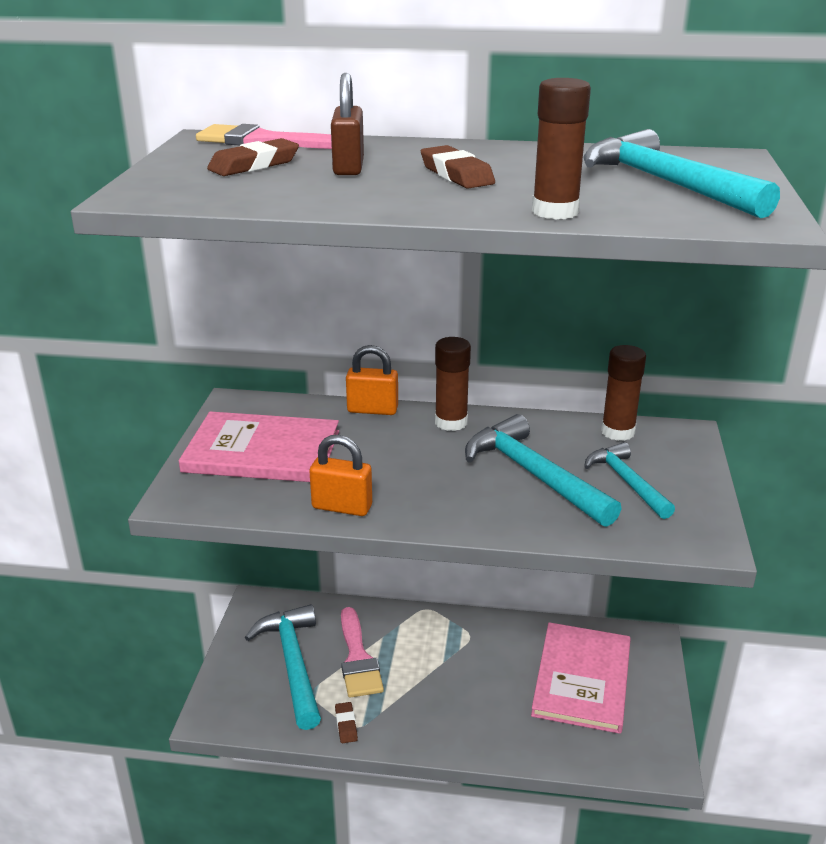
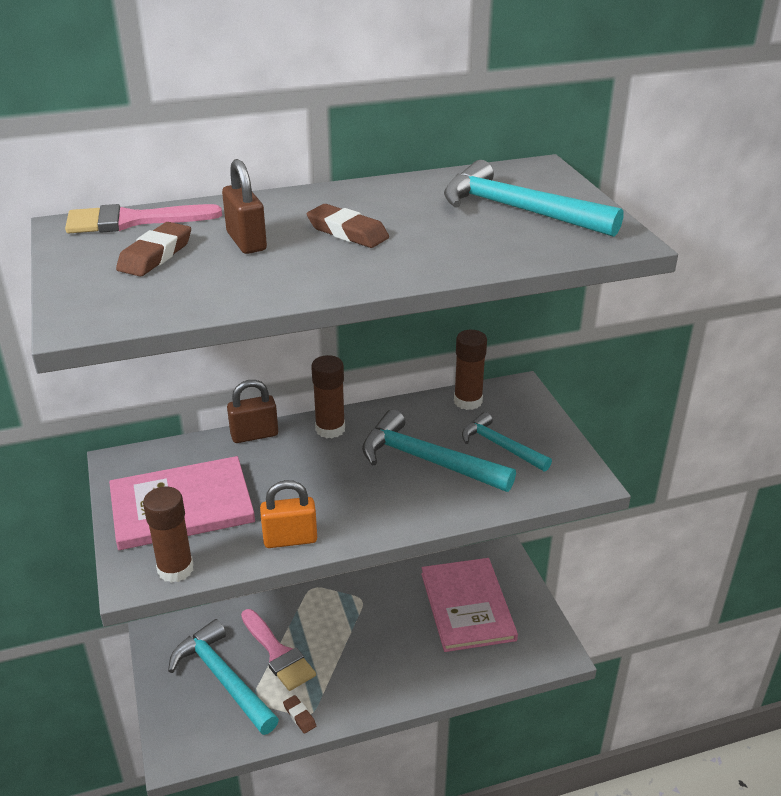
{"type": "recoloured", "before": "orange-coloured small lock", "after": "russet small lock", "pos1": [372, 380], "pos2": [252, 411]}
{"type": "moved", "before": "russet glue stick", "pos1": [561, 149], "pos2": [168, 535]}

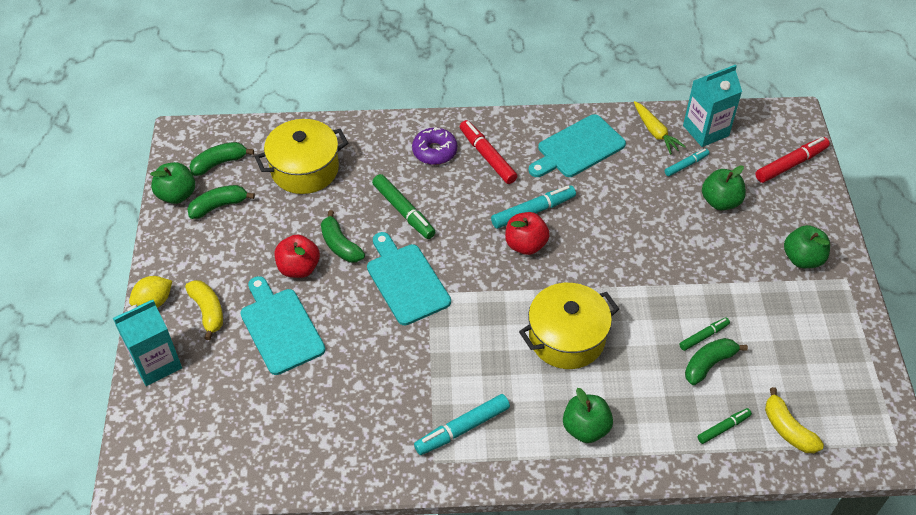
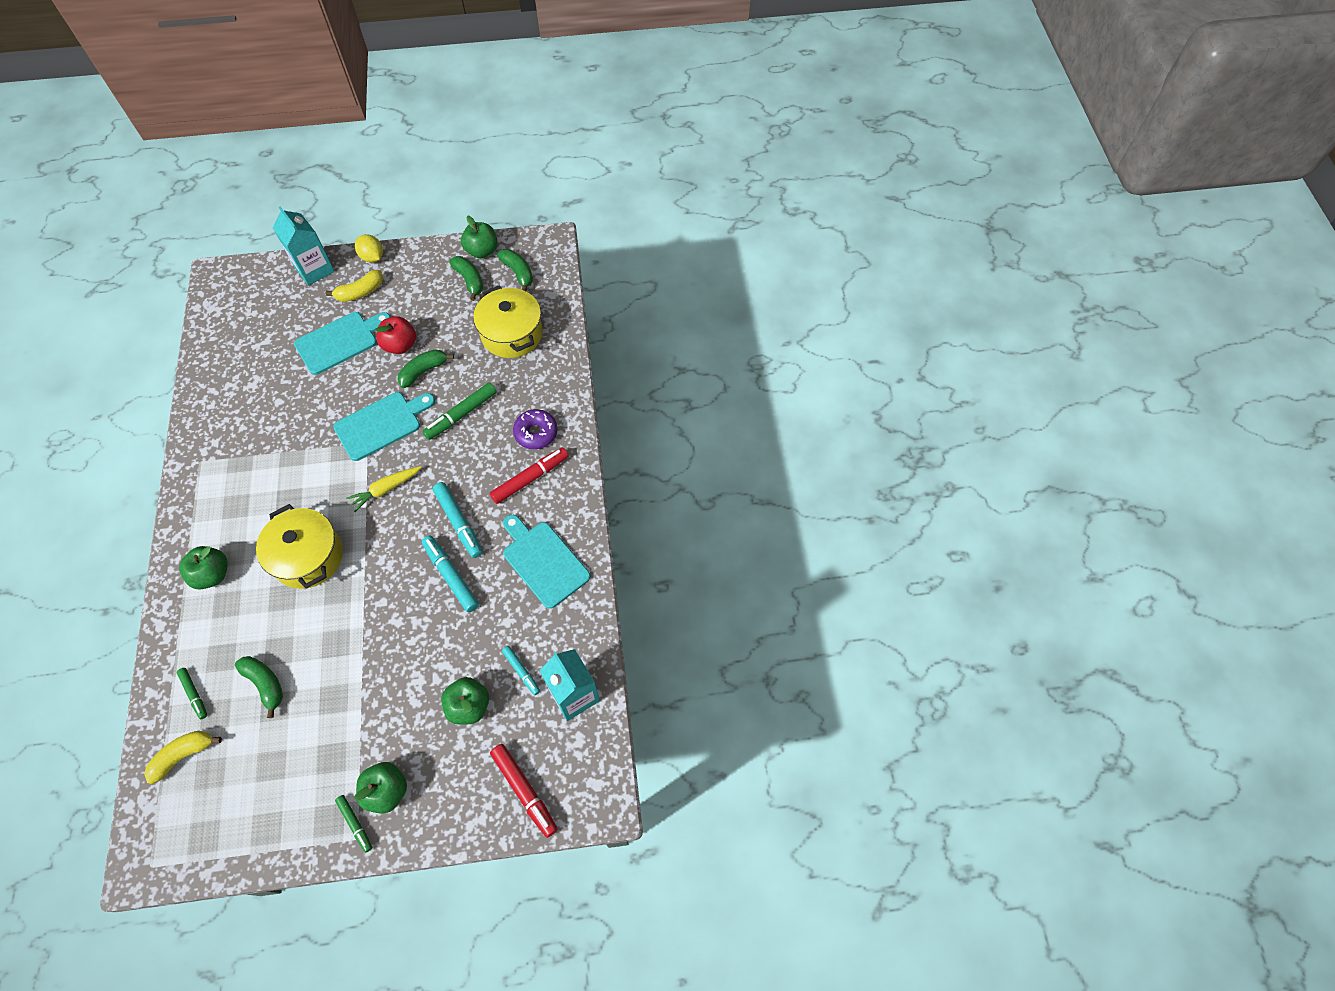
{"type": "moved", "before": "teal marker", "pos1": [462, 424], "pos2": [450, 574]}
{"type": "removed", "before": "crimson apple", "pos1": [527, 233]}
{"type": "moved", "before": "yellow carrot", "pos1": [660, 127], "pos2": [384, 489]}
{"type": "moved", "before": "green marker", "pos1": [704, 334], "pos2": [353, 824]}

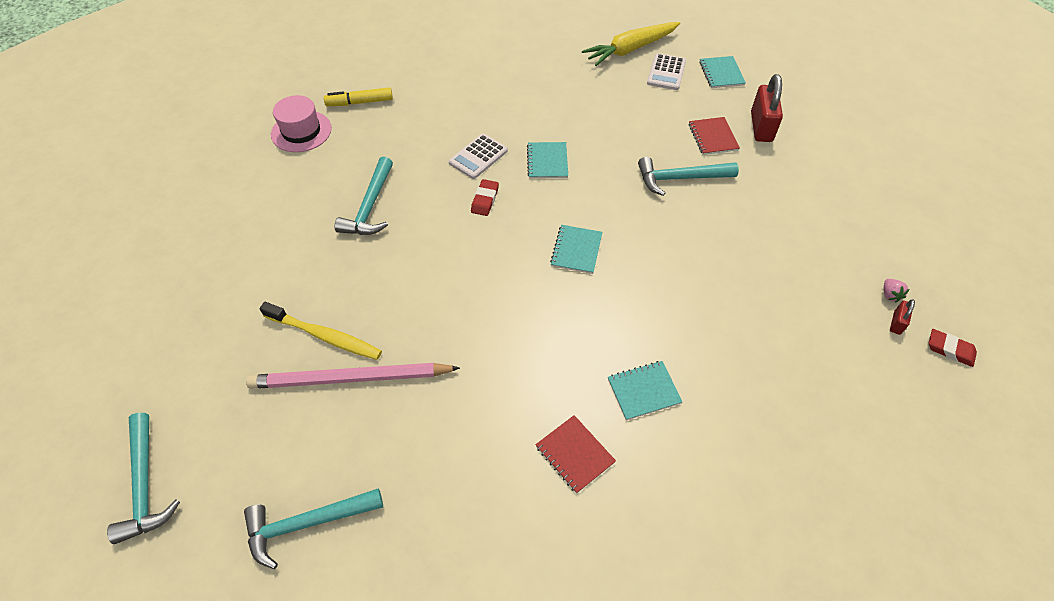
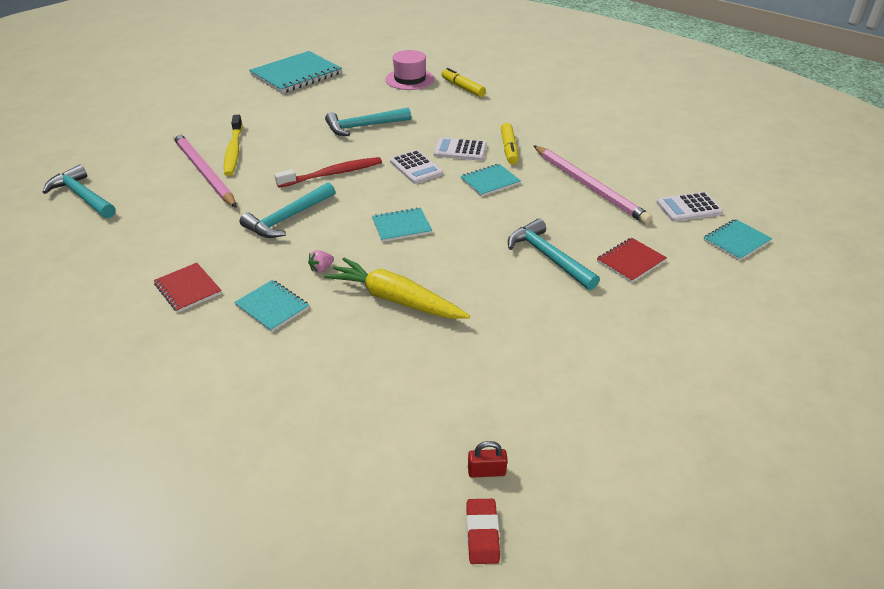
{"type": "moved", "before": "teal hammer", "pos1": [143, 478], "pos2": [287, 210]}
{"type": "replaced", "before": "crimson gum eraser", "after": "pure white pocket calculator", "pos1": [485, 197], "pos2": [416, 167]}
{"type": "turned", "before": "crimson exercise book", "pos1": [575, 454], "pos2": [188, 287], "turn": -60}
{"type": "moved", "before": "yellow carrot", "pos1": [631, 44], "pos2": [397, 288]}
{"type": "removed", "before": "crimson small lock", "pos1": [767, 108]}
{"type": "moved", "before": "pink berry", "pos1": [896, 291], "pos2": [321, 261]}
{"type": "added", "after": "teal exercise book", "pos2": [295, 72]}
{"type": "added", "after": "crimson tooth brush", "pos2": [328, 172]}
{"type": "added", "after": "yellow marker", "pos2": [510, 143]}
{"type": "added", "after": "pink wooden pencil", "pos2": [592, 185]}

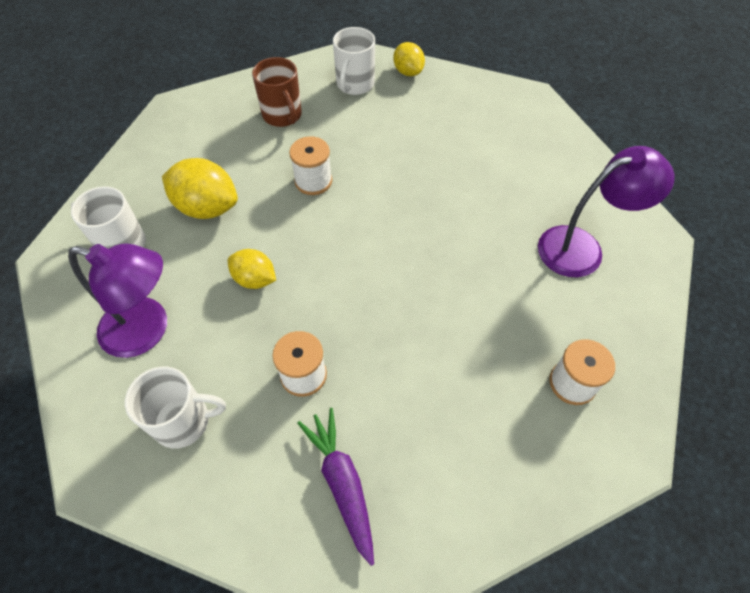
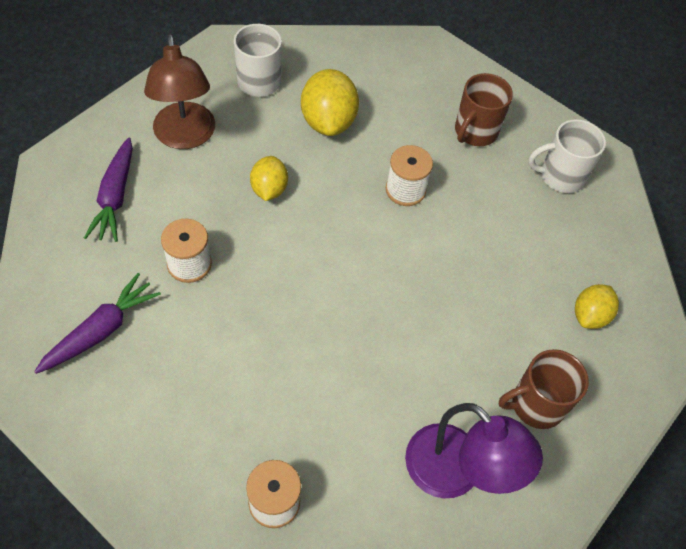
{"type": "recoloured", "before": "royal purple reading lamp", "after": "russet reading lamp", "pos1": [117, 301], "pos2": [179, 91]}
{"type": "replaced", "before": "pure white coffee mug", "after": "royal purple carrot", "pos1": [175, 408], "pos2": [108, 189]}
{"type": "moved", "before": "yellow lemon", "pos1": [409, 59], "pos2": [597, 306]}
{"type": "added", "after": "russet coffee mug", "pos2": [544, 389]}

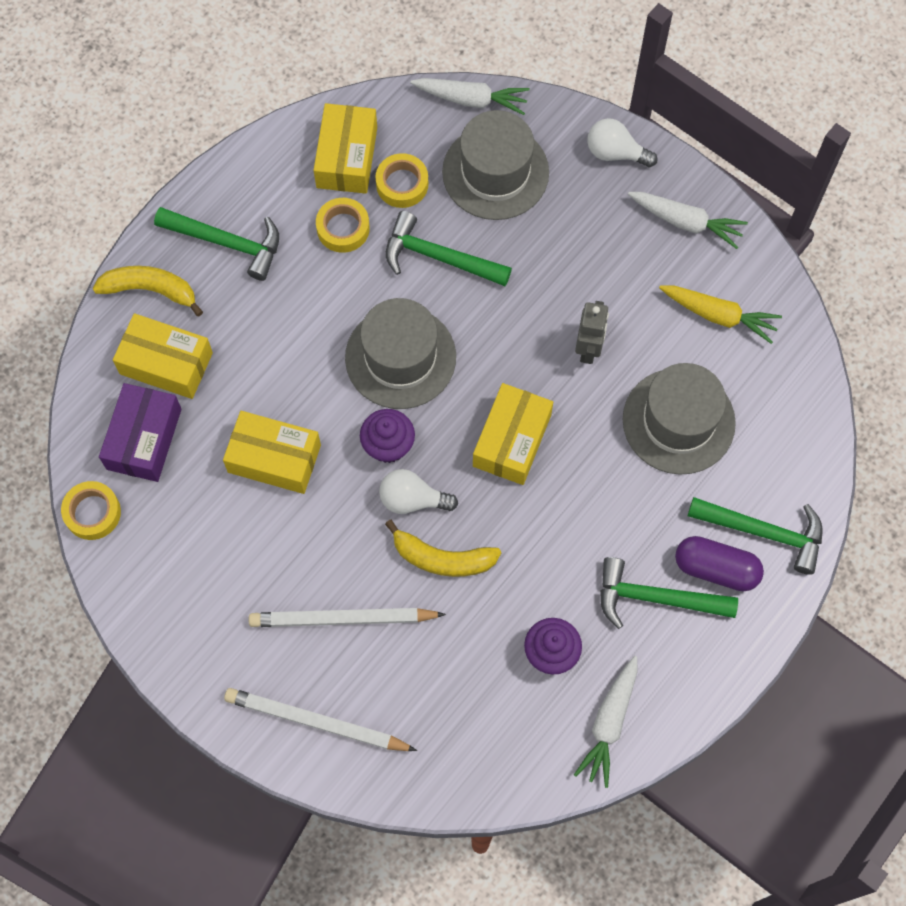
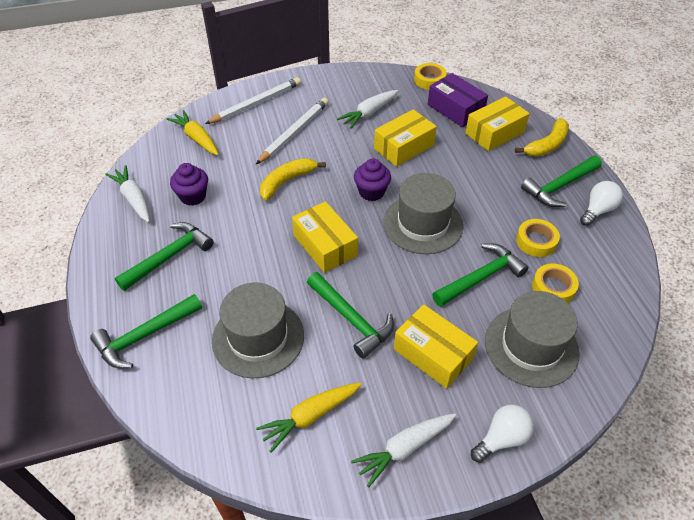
{"type": "moved", "before": "yellow parcel", "pos1": [345, 148], "pos2": [436, 346]}
{"type": "moved", "before": "pure white bulb", "pos1": [418, 491], "pos2": [601, 203]}
{"type": "moved", "before": "pure white carrot", "pos1": [470, 96], "pos2": [367, 109]}
{"type": "replaced", "before": "ash-grey toy robot", "after": "green hammer", "pos1": [592, 332], "pos2": [350, 315]}
{"type": "removed", "before": "royal purple pill shape", "pos1": [719, 563]}
{"type": "added", "after": "yellow carrot", "pos2": [192, 132]}

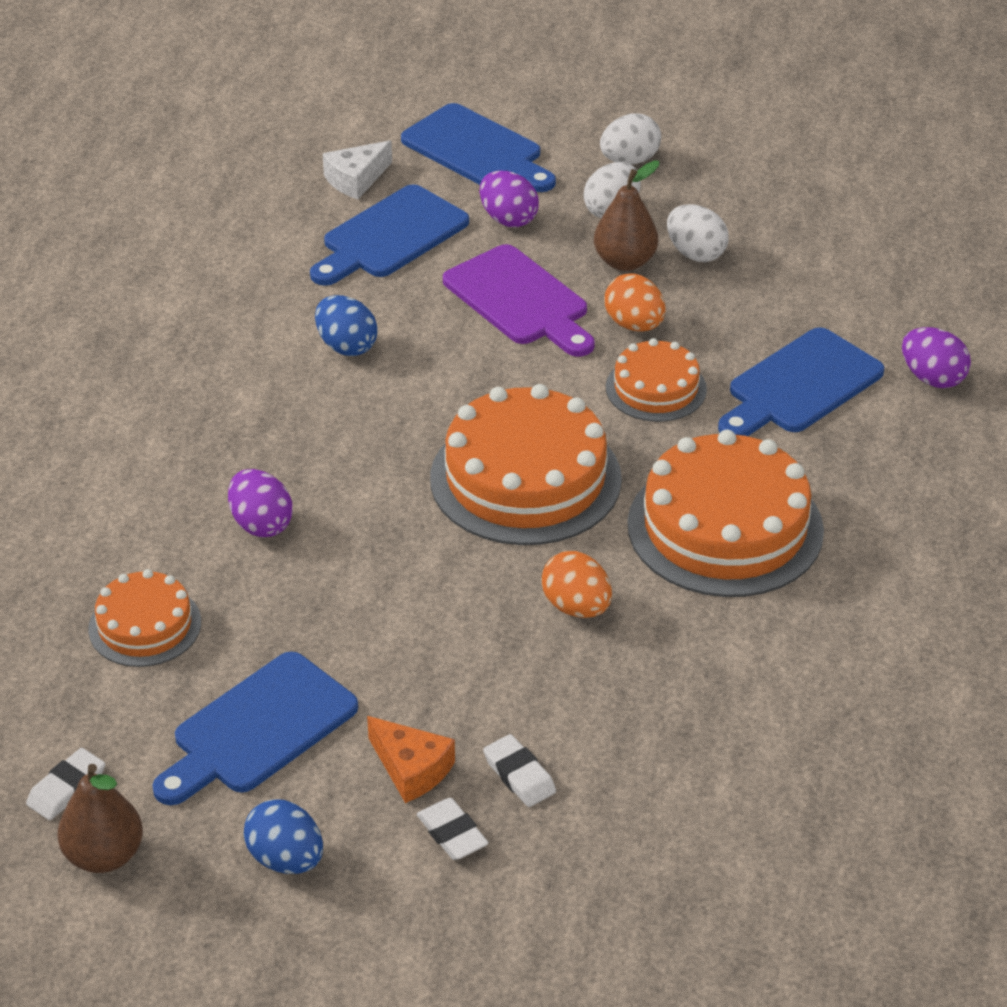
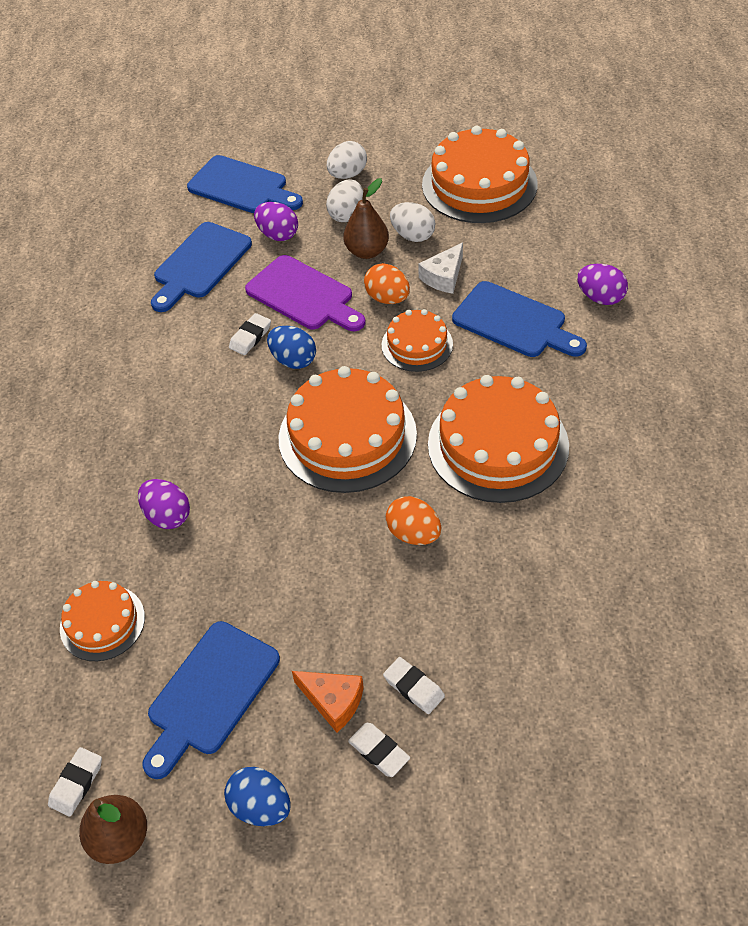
{"type": "moved", "before": "blue toy egg", "pos1": [346, 325], "pos2": [291, 347]}
{"type": "moved", "before": "pure white piece of cheese", "pos1": [357, 169], "pos2": [440, 268]}
{"type": "turned", "before": "blue bread board", "pos1": [801, 381], "pos2": [519, 319], "turn": -90}
{"type": "added", "after": "pure white gum eraser", "pos2": [250, 334]}
{"type": "added", "after": "orange-coloured cake", "pos2": [480, 174]}

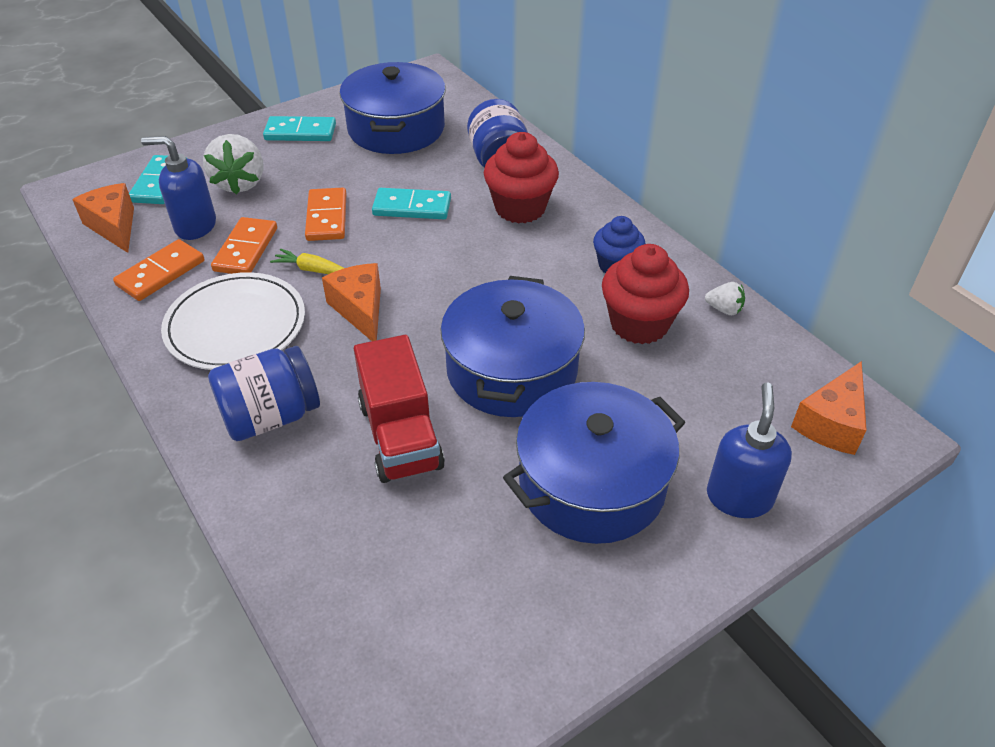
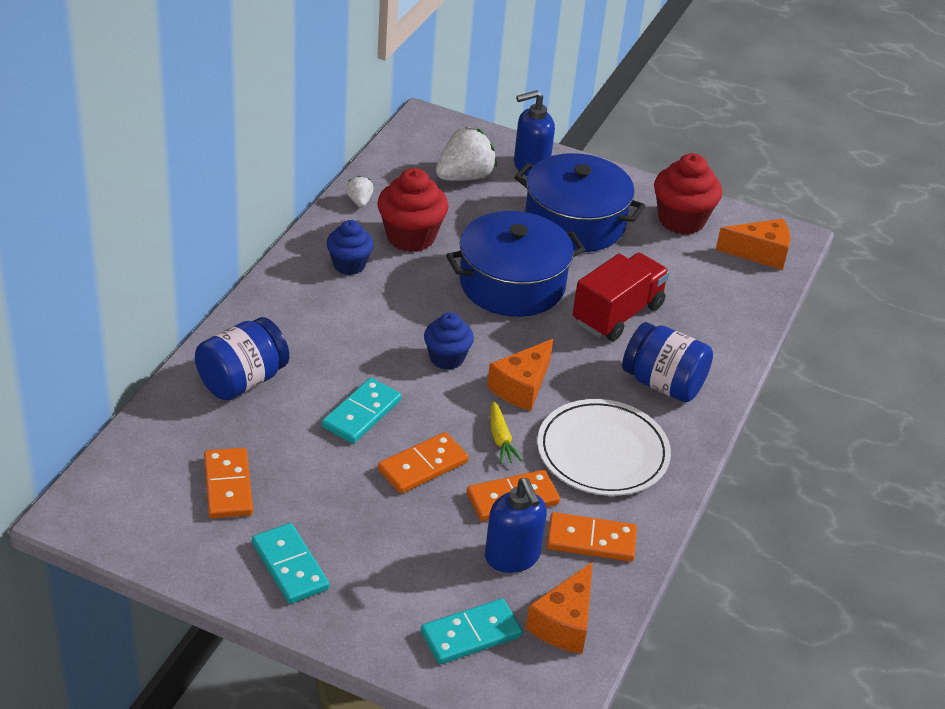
{"type": "moved", "before": "pure white berry", "pos1": [233, 164], "pos2": [466, 154]}
{"type": "replaced", "before": "blue pot", "after": "orange-coloured domino piece", "pos1": [393, 108], "pos2": [228, 483]}
{"type": "turned", "before": "teal domino piece", "pos1": [411, 203], "pos2": [361, 410], "turn": 60}
{"type": "moved", "before": "crimson fairy cake", "pos1": [521, 178], "pos2": [688, 194]}
{"type": "moved", "before": "orange-coloured piece of cheese", "pos1": [829, 408], "pos2": [753, 244]}
{"type": "added", "after": "blue fairy cake", "pos2": [449, 341]}

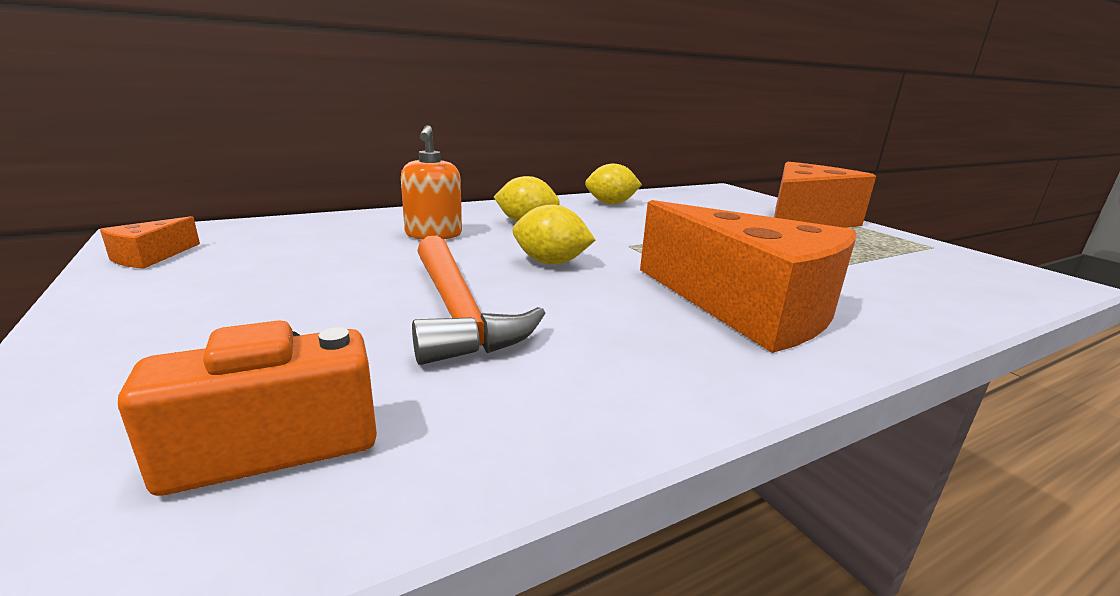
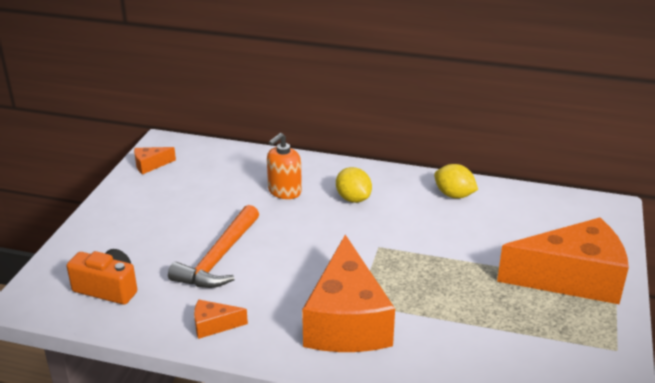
{"type": "removed", "before": "yellow lemon", "pos1": [554, 235]}
{"type": "added", "after": "orange-coloured piece of cheese", "pos2": [221, 319]}

